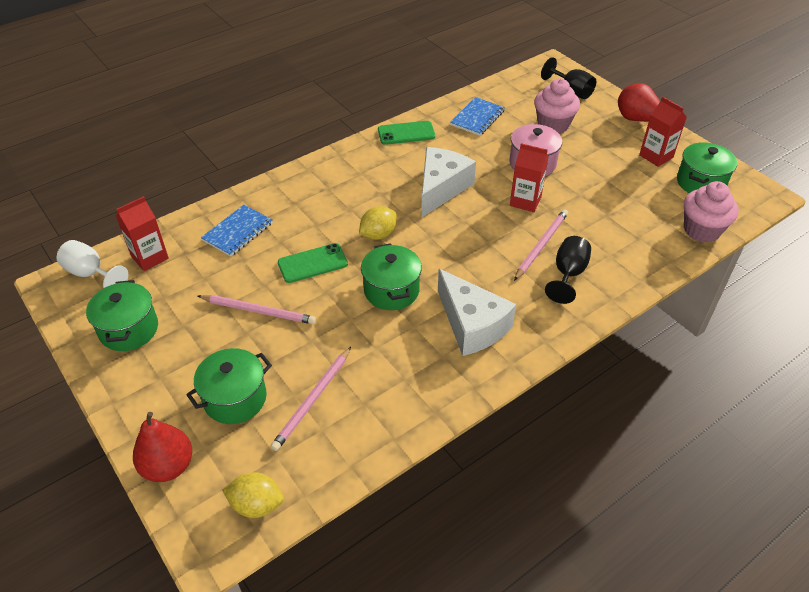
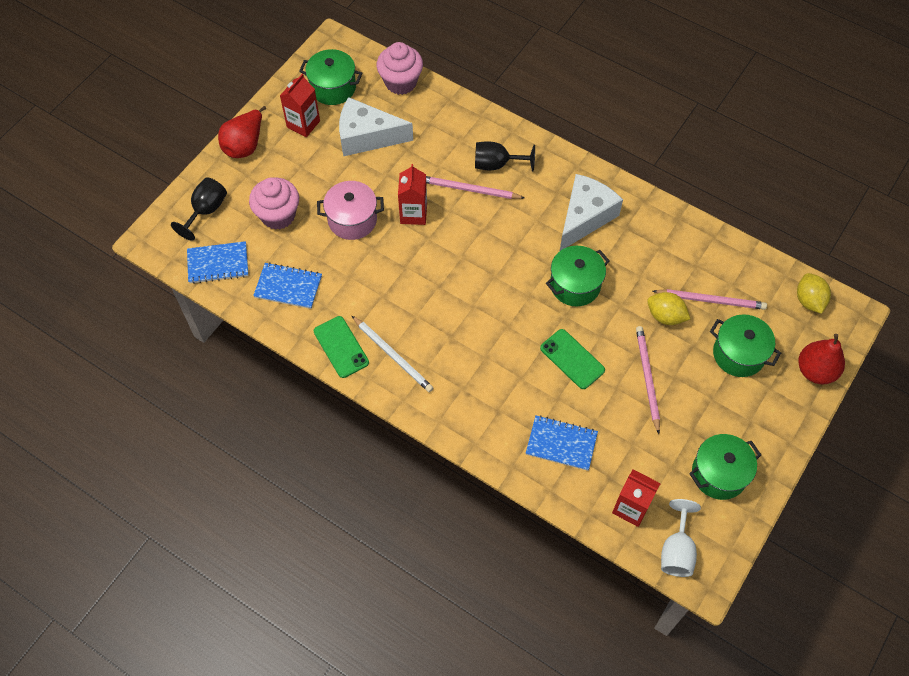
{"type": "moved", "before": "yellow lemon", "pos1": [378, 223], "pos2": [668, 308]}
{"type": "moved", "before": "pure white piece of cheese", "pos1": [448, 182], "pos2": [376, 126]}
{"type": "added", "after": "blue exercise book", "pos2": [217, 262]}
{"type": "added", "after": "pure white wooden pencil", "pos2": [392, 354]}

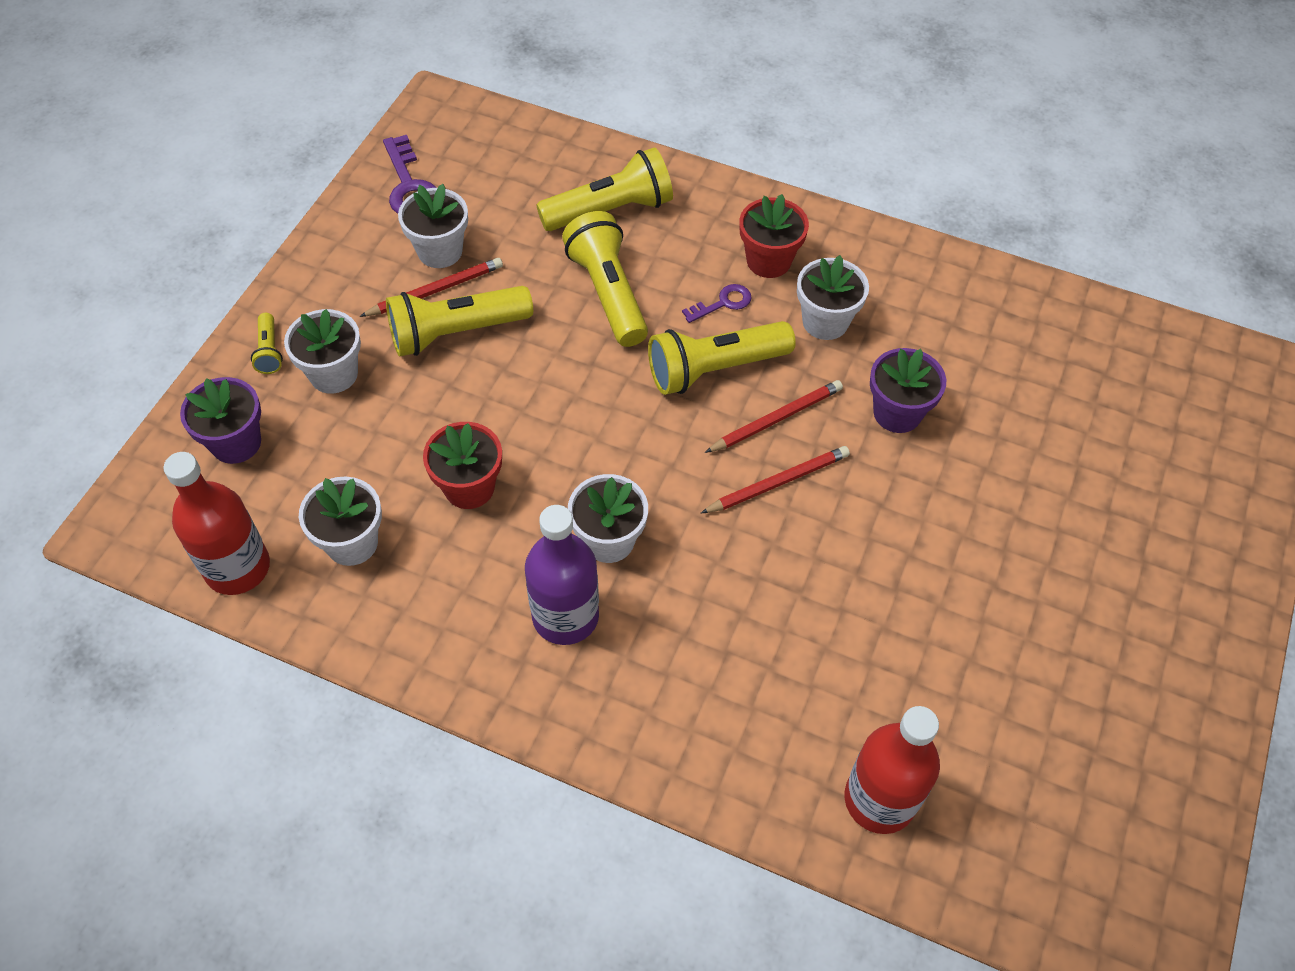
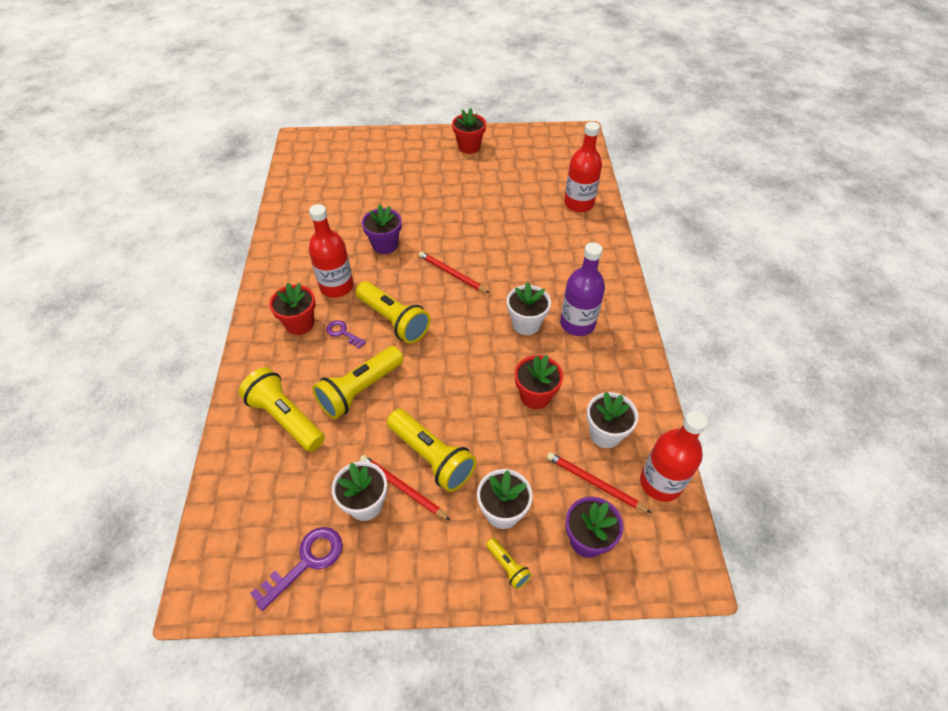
{"type": "turned", "before": "yellow flashlight", "pos1": [267, 343], "pos2": [509, 563], "turn": 90}
{"type": "moved", "before": "crimson wooden pencil", "pos1": [774, 416], "pos2": [599, 482]}
{"type": "replaced", "before": "pure white plant pot", "after": "crimson drink bottle", "pos1": [833, 297], "pos2": [331, 251]}
{"type": "added", "after": "crimson plant pot", "pos2": [469, 131]}

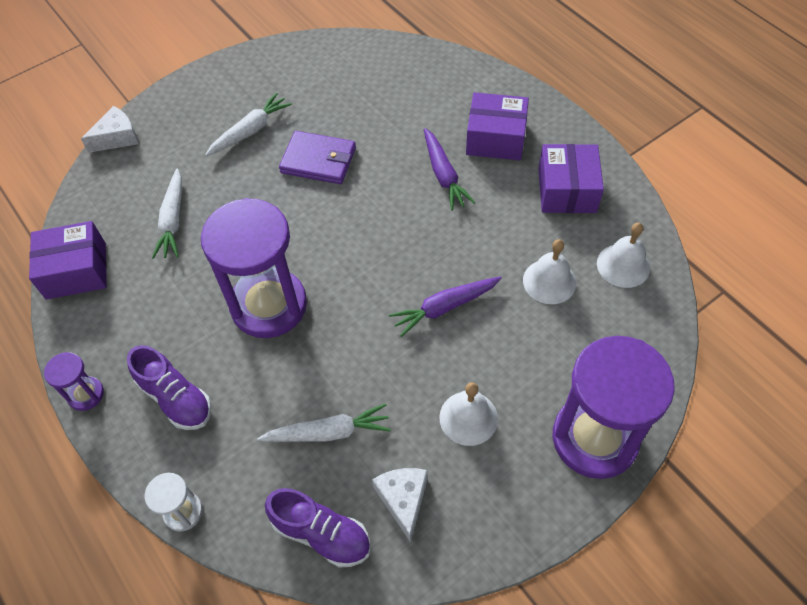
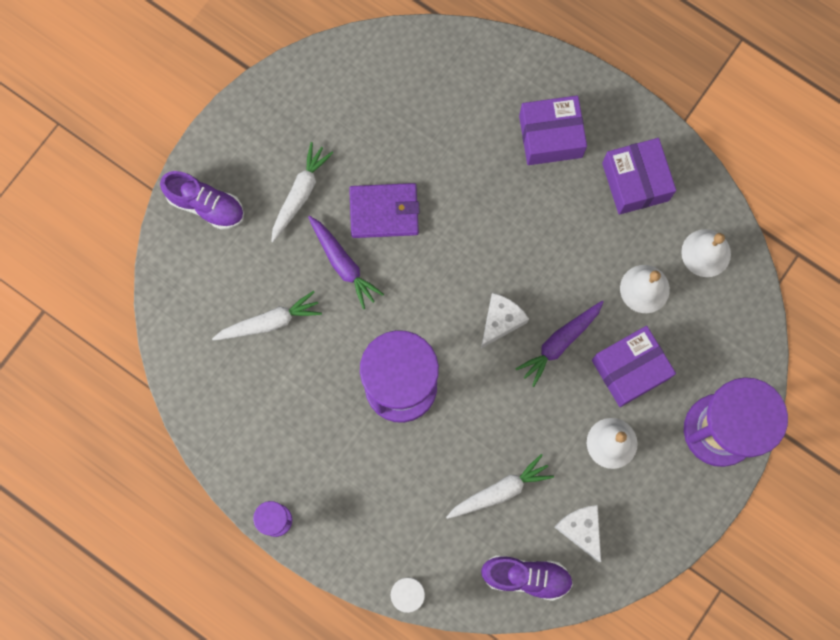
{"type": "moved", "before": "royal purple parcel", "pos1": [68, 260], "pos2": [634, 366]}
{"type": "moved", "before": "pure white piece of cheese", "pos1": [110, 129], "pos2": [505, 320]}
{"type": "moved", "before": "royal purple lace-up shoe", "pos1": [169, 387], "pos2": [202, 200]}
{"type": "turned", "before": "pure white carrot", "pos1": [167, 213], "pos2": [267, 316], "turn": -90}
{"type": "moved", "before": "royal purple carrot", "pos1": [449, 169], "pos2": [346, 263]}

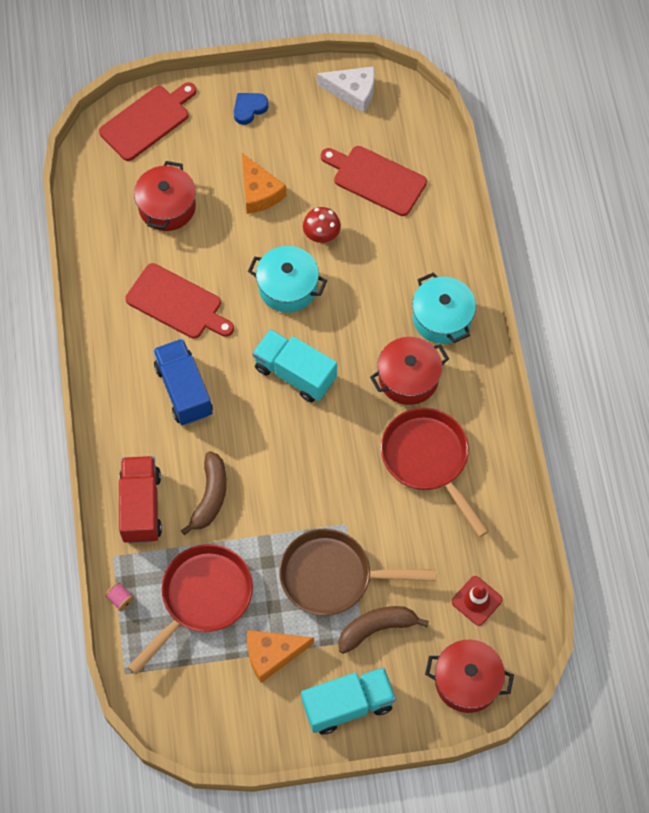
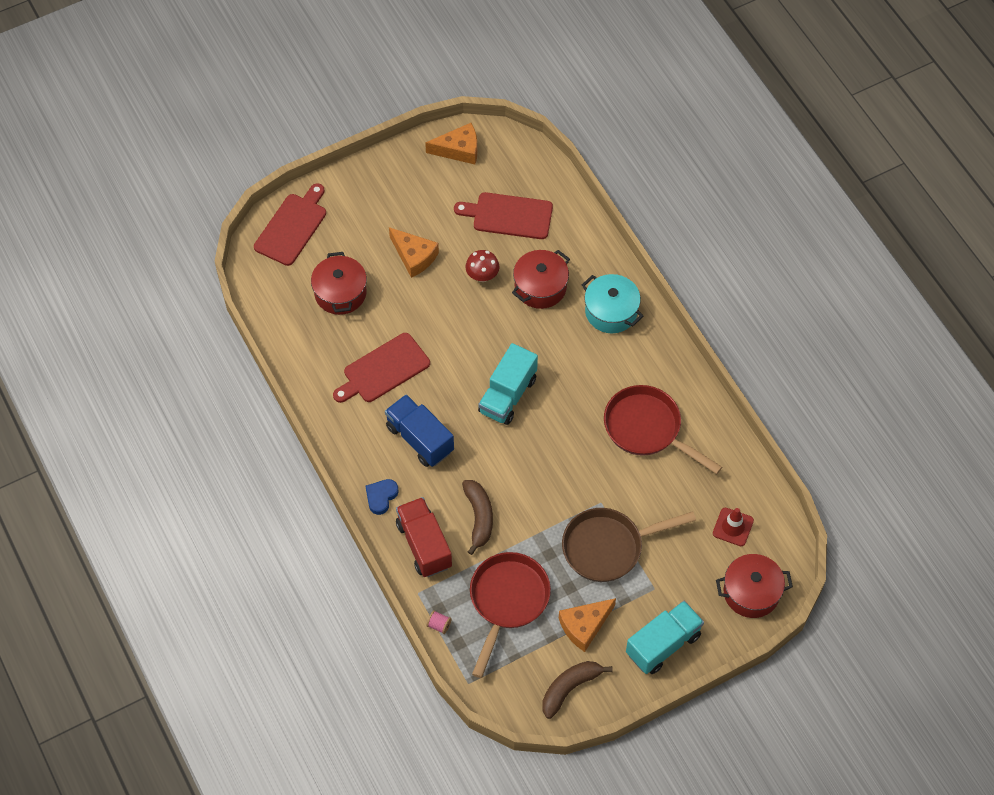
{"type": "turned", "before": "crimson bread board", "pos1": [179, 301], "pos2": [381, 368], "turn": 135}
{"type": "moved", "before": "blue heart shape", "pos1": [251, 109], "pos2": [382, 497]}
{"type": "removed", "before": "teal pot", "pos1": [287, 279]}
{"type": "turned", "before": "teal lorry", "pos1": [294, 365], "pos2": [508, 384], "turn": -75}
{"type": "recoloured", "before": "pure white piece of cheese", "after": "orange-coloured piece of cheese", "pos1": [346, 89], "pos2": [451, 143]}
{"type": "moved", "before": "russet toy banana", "pos1": [383, 630], "pos2": [577, 690]}
{"type": "moved", "before": "crimson pot", "pos1": [409, 371], "pos2": [541, 279]}

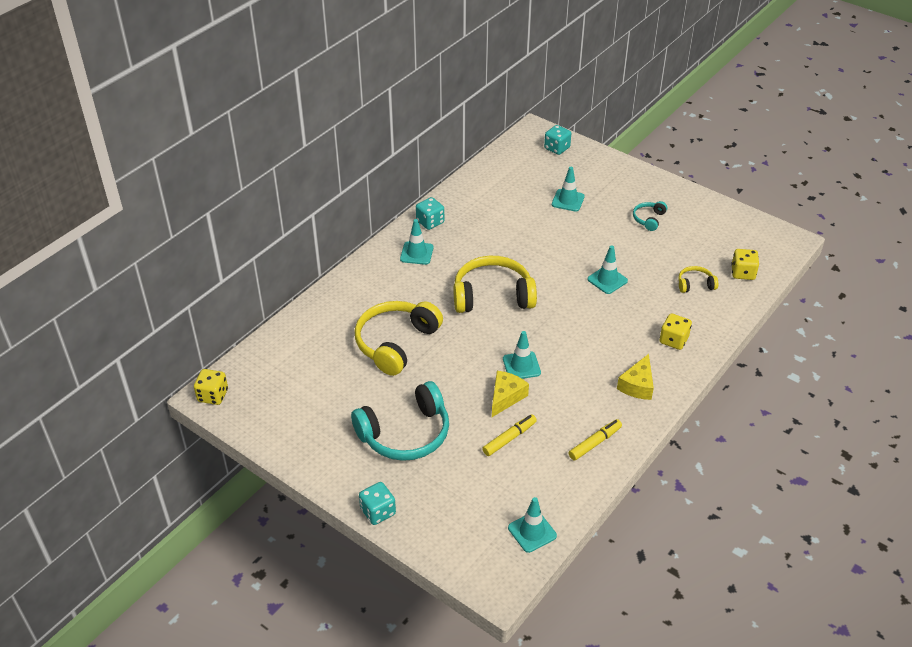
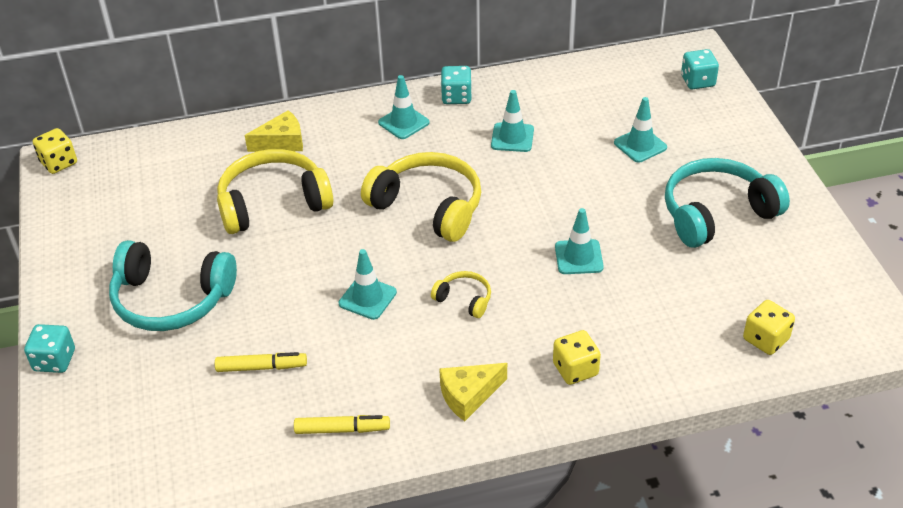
{"type": "moved", "before": "yellow piece of cheese", "pos1": [510, 394], "pos2": [274, 131]}
{"type": "moved", "before": "teal road cone", "pos1": [532, 525], "pos2": [512, 121]}
{"type": "resized", "before": "teal over-ear headphones", "pos1": [650, 216], "pos2": [727, 203], "scale": 2.13}
{"type": "moved", "before": "yellow over-ear headphones", "pos1": [698, 279], "pos2": [461, 294]}

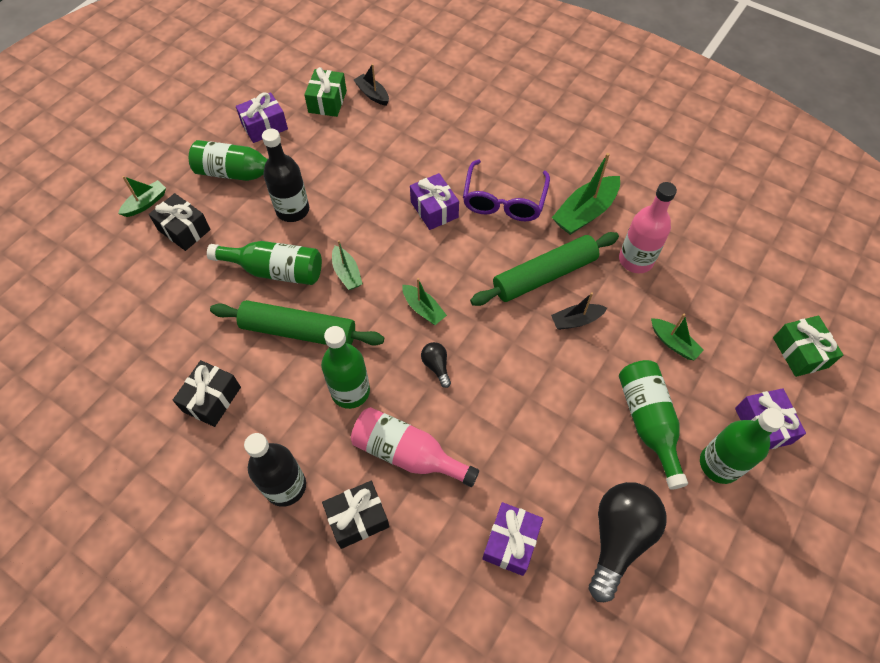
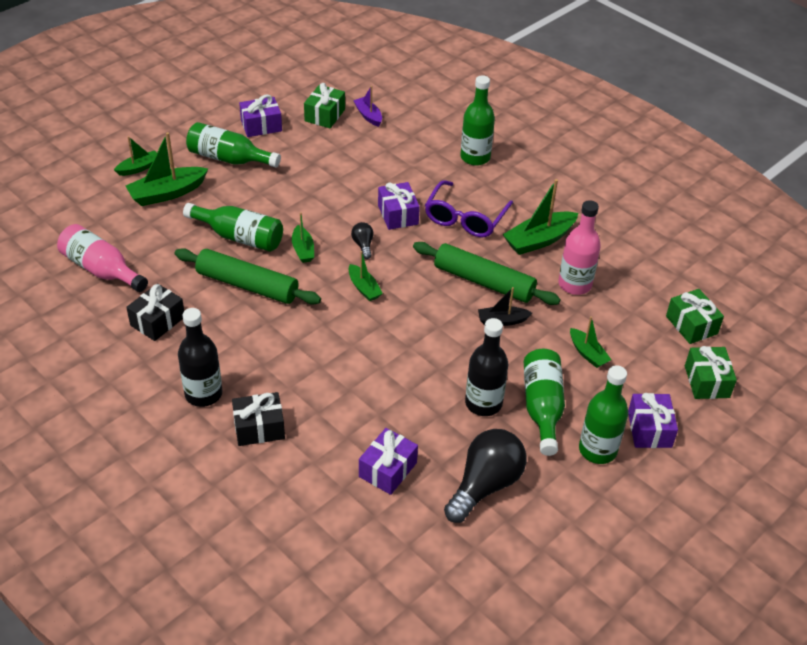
{"type": "replaced", "before": "ebony present", "after": "green toy boat", "pos1": [180, 222], "pos2": [167, 169]}
{"type": "moved", "before": "ebony drink bottle", "pos1": [285, 175], "pos2": [486, 367]}
{"type": "moved", "before": "green drink bottle", "pos1": [345, 367], "pos2": [477, 120]}
{"type": "moved", "before": "pink drink bottle", "pos1": [415, 447], "pos2": [102, 258]}
{"type": "recoloured", "before": "ebony toy boat", "after": "royal purple toy boat", "pos1": [371, 85], "pos2": [367, 106]}
{"type": "moved", "before": "ebony bulb", "pos1": [436, 365], "pos2": [362, 240]}
{"type": "turned", "before": "green pastry roller", "pos1": [544, 269], "pos2": [487, 273], "turn": 45}
{"type": "added", "after": "green present", "pos2": [695, 316]}

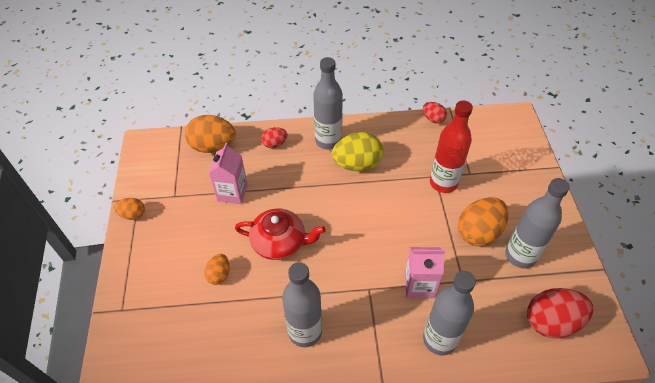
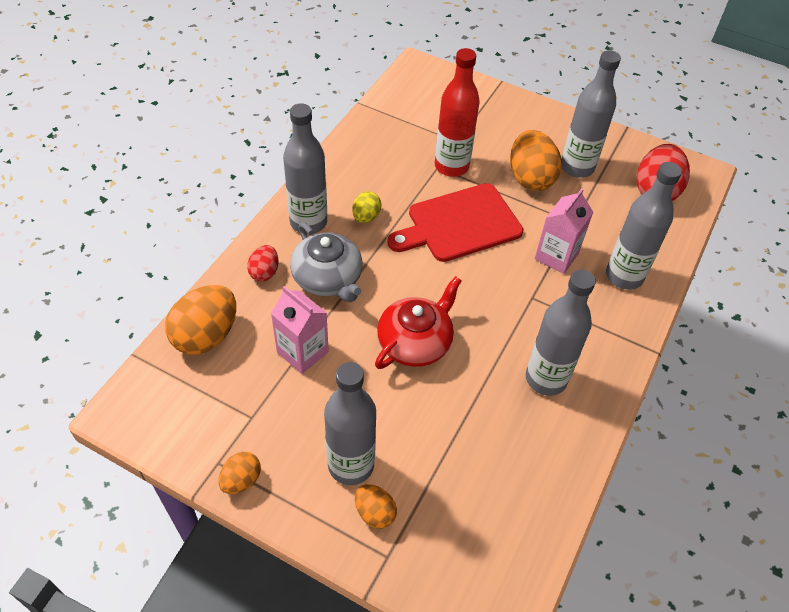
{"type": "moved", "before": "orange-coloured toy egg", "pos1": [217, 269], "pos2": [376, 506]}
{"type": "resized", "before": "yellow toy egg", "pos1": [357, 151], "pos2": [367, 207], "scale": 0.54}
{"type": "removed", "before": "crimson toy egg", "pos1": [435, 113]}
{"type": "added", "after": "ash-grey china teapot", "pos2": [326, 262]}
{"type": "added", "after": "ash-grey drink bottle", "pos2": [350, 423]}
{"type": "added", "after": "crimson bread board", "pos2": [455, 222]}

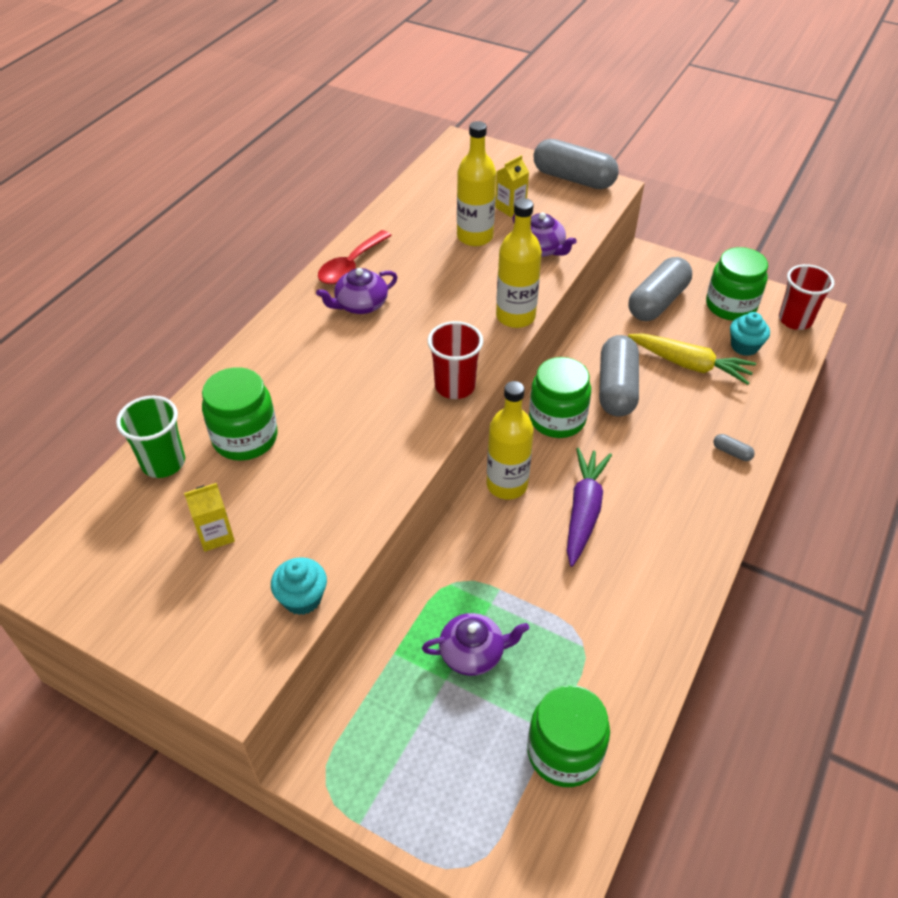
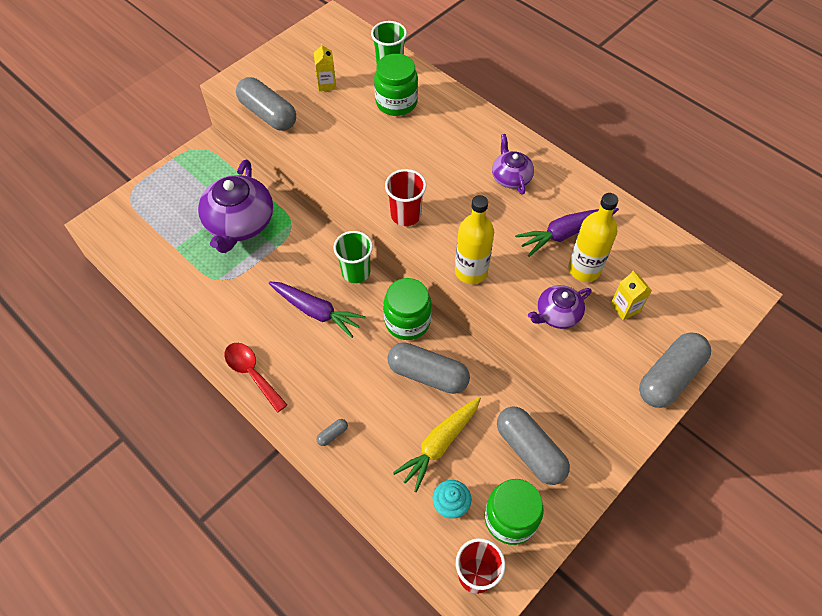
{"type": "replaced", "before": "teal fairy cake", "after": "ash-grey pill shape", "pos1": [299, 586], "pos2": [266, 104]}
{"type": "moved", "before": "crimson teaspoon", "pos1": [355, 257], "pos2": [255, 378]}
{"type": "resized", "before": "royal purple china teapot", "pos1": [475, 644], "pos2": [235, 206], "scale": 1.86}
{"type": "replaced", "before": "yellow drink bottle", "after": "green cup", "pos1": [510, 440], "pos2": [353, 257]}
{"type": "removed", "before": "green jam jar", "pos1": [568, 736]}
{"type": "added", "after": "royal purple carrot", "pos2": [567, 232]}

